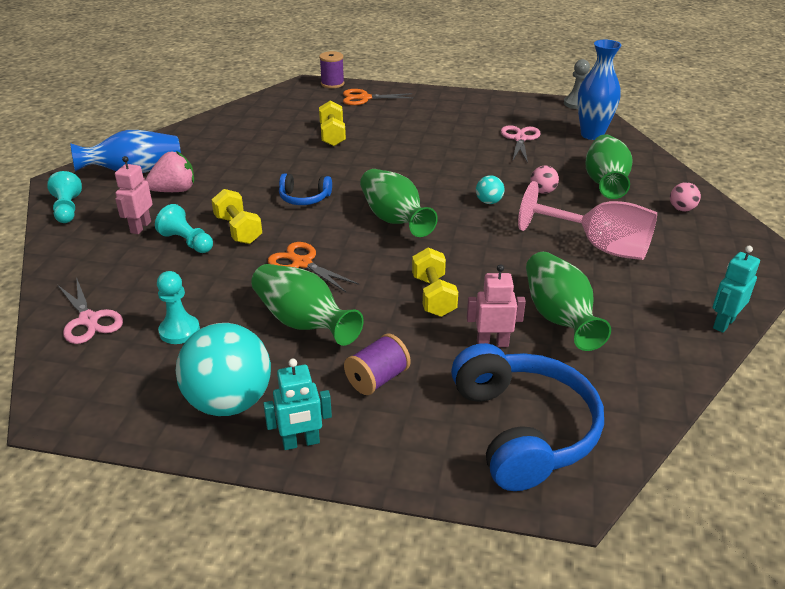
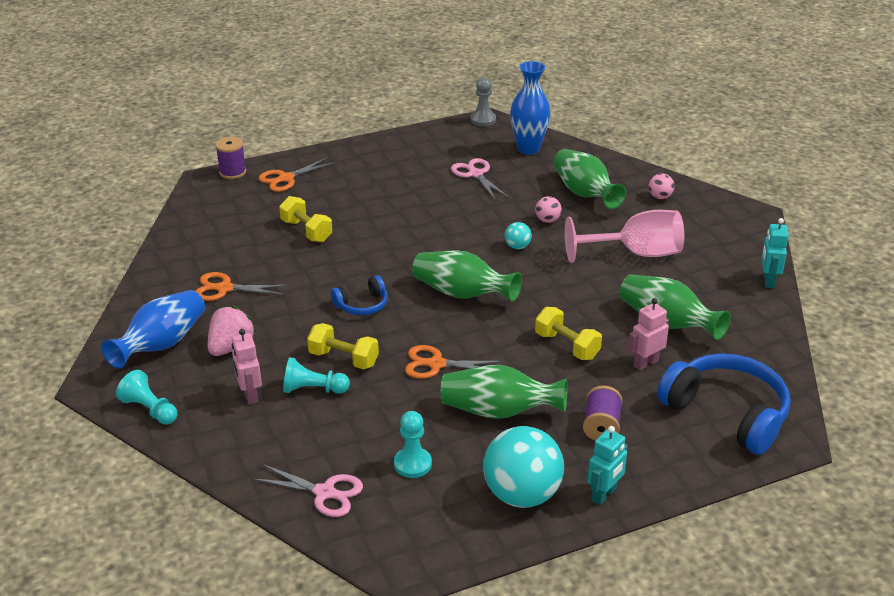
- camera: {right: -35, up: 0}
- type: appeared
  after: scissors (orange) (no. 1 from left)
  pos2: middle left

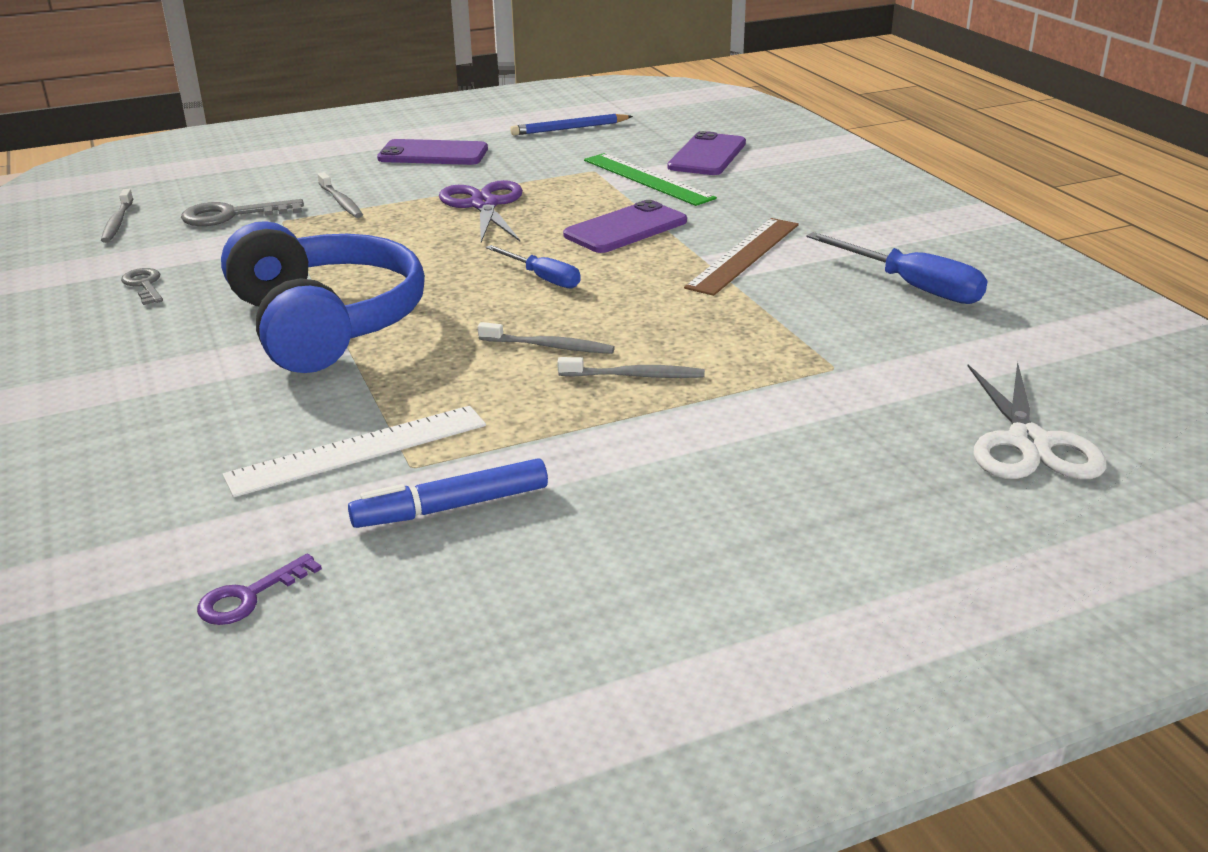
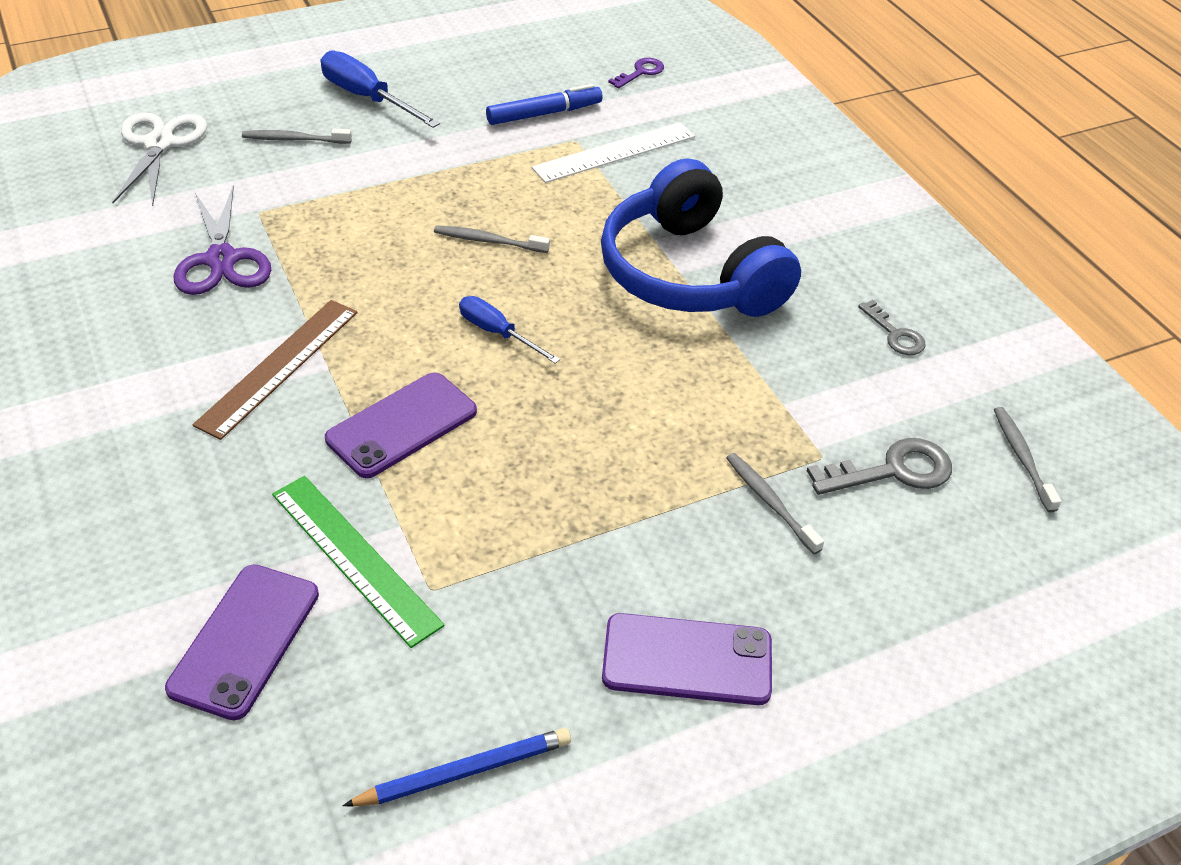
- camera: {right: 175, up: 15}
- type: relocated
  before: scissors (purple)
  pos1: top centre
  pos2: top left
- type: relocated
  before: toothbrush (grey) (no. 4 from left in the first image)
  after: toothbrush (grey) (no. 1 from left)
  pos1: centre
  pos2: top left
- type: relocated
  before: screwdriver (blue) (no. 2 from left in the first image)
  after: screwdriver (blue) (no. 1 from left)
  pos1: top right
  pos2: top left

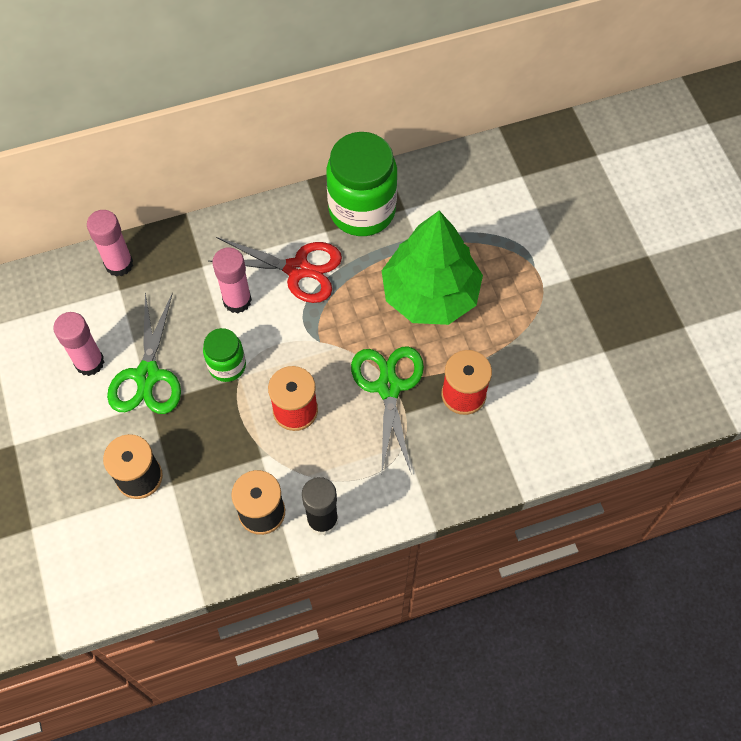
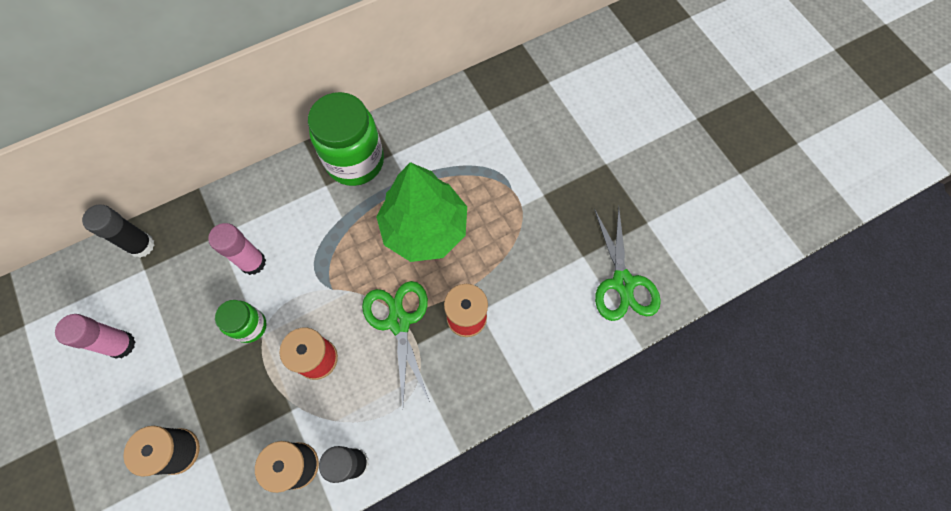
- camera: {right: -10, up: 5}
- type: missing
  before: scissors (red)
  pos1: centre
- type: relocated
  before: scissors (green) (no. 1 from left in the first image)
  after: scissors (green) (no. 2 from left)
  pos1: middle left
  pos2: centre
- type: colour
  before: glue stick (pink) (no. 2 from left)
  after: glue stick (black) (no. 1 from left)
  pos1: top left
  pos2: middle left

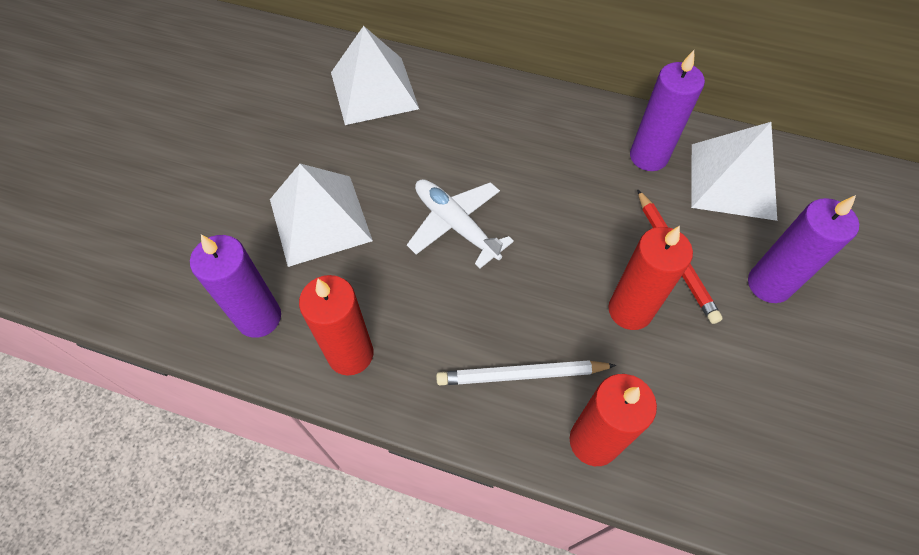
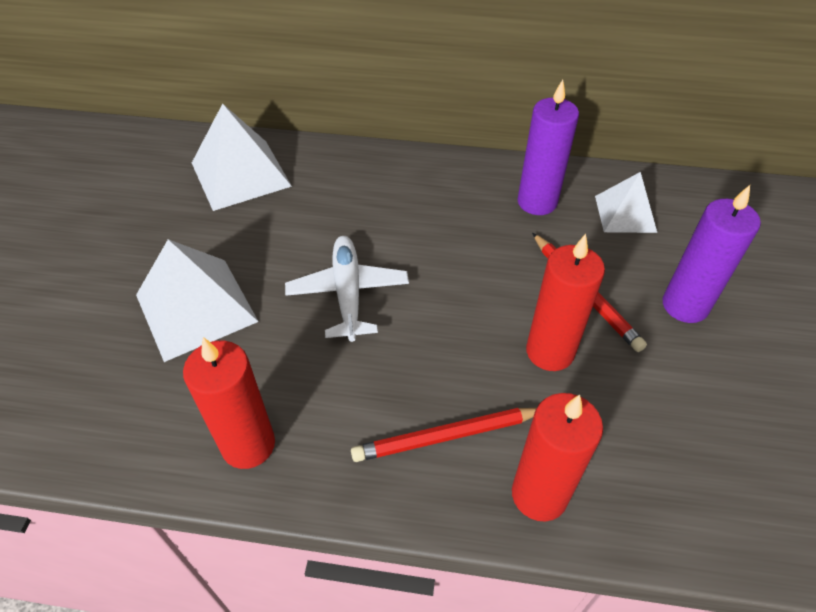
- camera: {right: -10, up: -10}
- type: missing
  before: candle (purple) (no. 1 from left)
  pos1: middle left
- type: colour
  before: pencil (white)
  after: pencil (red) (no. 1 from left)
  pos1: bottom centre
  pos2: bottom centre
- type: spun
  before: plane (white)
  pos1: centre
  pos2: centre
  turn: 45
- type: size
  before: pyramid (white) (no. 3 from left)
  pos1: top right
  pos2: top right
  scale: 0.62

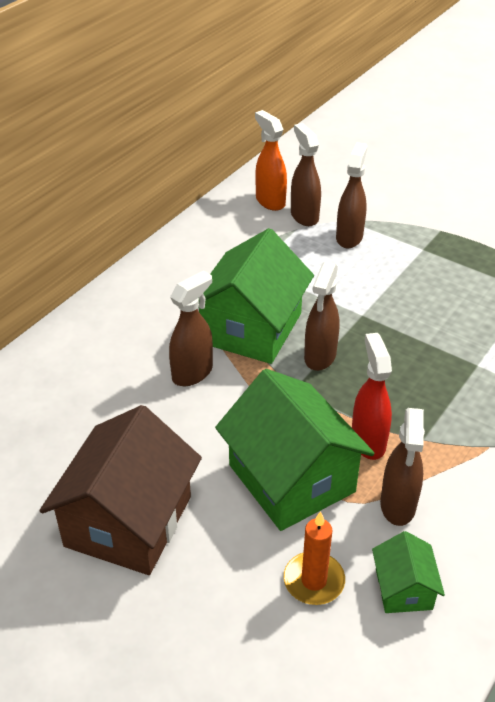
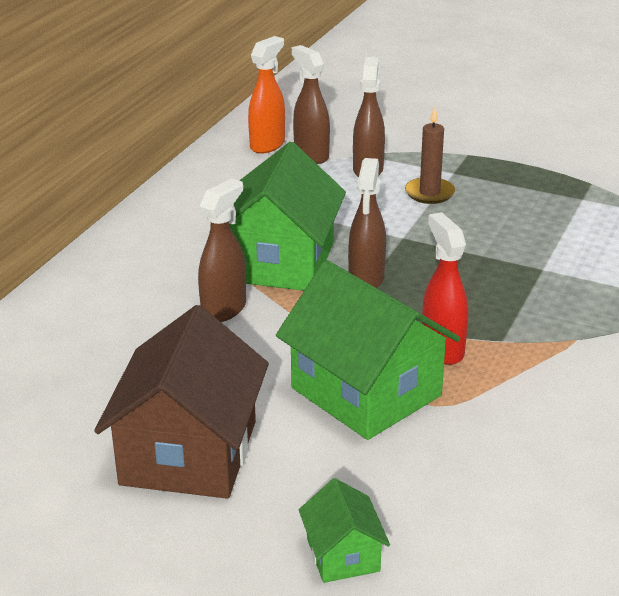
- camera: {right: -10, up: -10}
- type: missing
  before: candle (orange)
  pos1: bottom centre
- type: missing
  before: spray bottle (brown) (no. 5 from left)
  pos1: middle right
- type: appeared
  after: candle (brown)
  pos2: top right
- type: relocated
  before: house (green) (no. 3 from left in the first image)
  after: house (green) (no. 2 from left)
  pos1: bottom right
  pos2: bottom centre
- type: spun
  before: spray bottle (orange)
  pos1: top centre
  pos2: top centre
  turn: 75

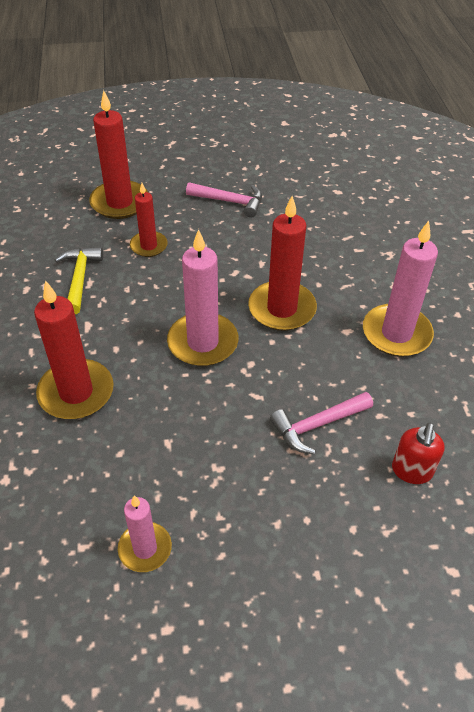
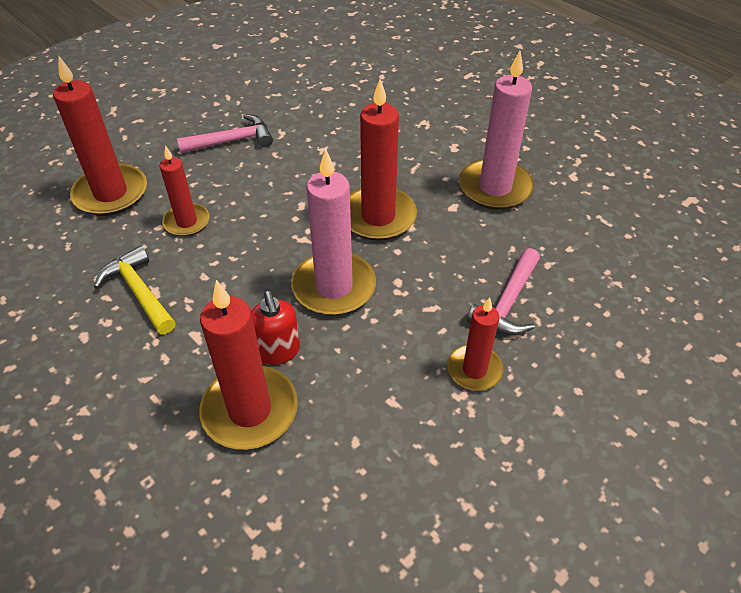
- camera: {right: -35, up: 0}
- type: missing
  before: candle (pink) (no. 1 from left)
  pos1: bottom left
- type: appeared
  after: candle (red) (no. 5 from left)
  pos2: centre
- type: relocated
  before: soap dispenser (red)
  pos1: middle right
  pos2: centre

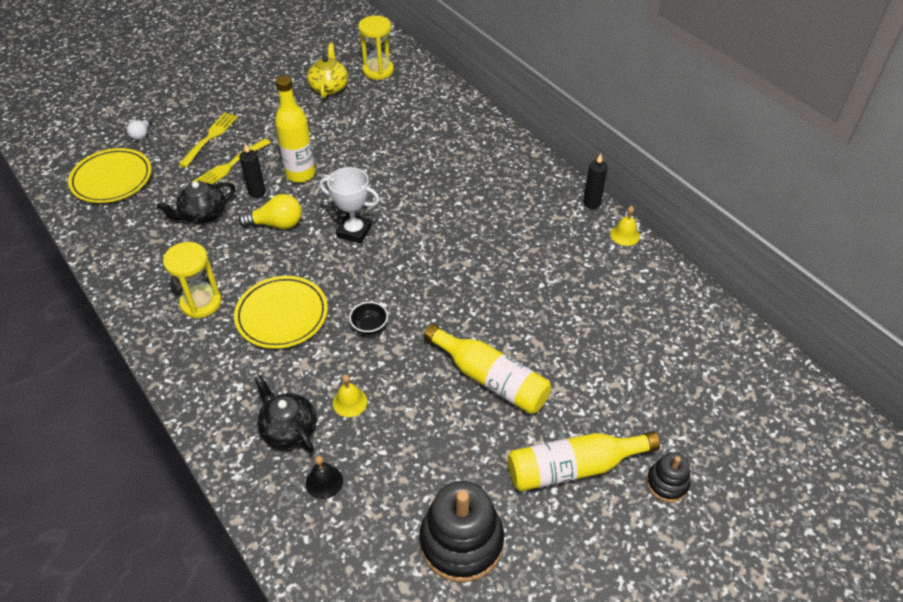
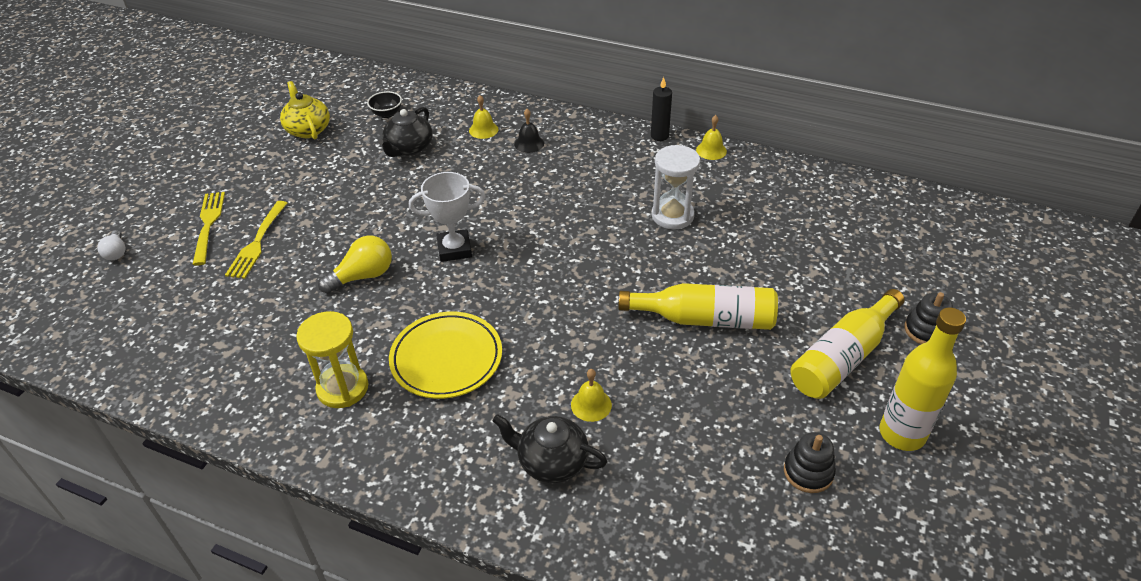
- camera: {right: -30, up: -5}
- type: missing
  before: plate (yellow) (no. 1 from left)
  pos1: top left
- type: missing
  before: candle (black) (no. 1 from left)
  pos1: top left
- type: missing
  before: hourglass (yellow) (no. 2 from left)
  pos1: top centre
- type: appeared
  after: bell (yellow) (no. 1 from left)
  pos2: top centre
- type: appeared
  after: hourglass (white)
  pos2: top centre
- type: relocated
  before: teapot (black) (no. 1 from left)
  pos1: middle left
  pos2: top centre
- type: relocated
  before: bottle (yellow) (no. 1 from left in the first image)
  after: bottle (yellow) (no. 3 from left)
  pos1: top left
  pos2: middle right
- type: relocated
  before: bell (black)
  pos1: bottom centre
  pos2: top centre
- type: relocated
  before: bowl (black)
  pos1: centre
  pos2: top centre
- type: size
  before: stacking toy (black) (no. 1 from left)
  pos1: bottom centre
  pos2: bottom right
  scale: 0.52

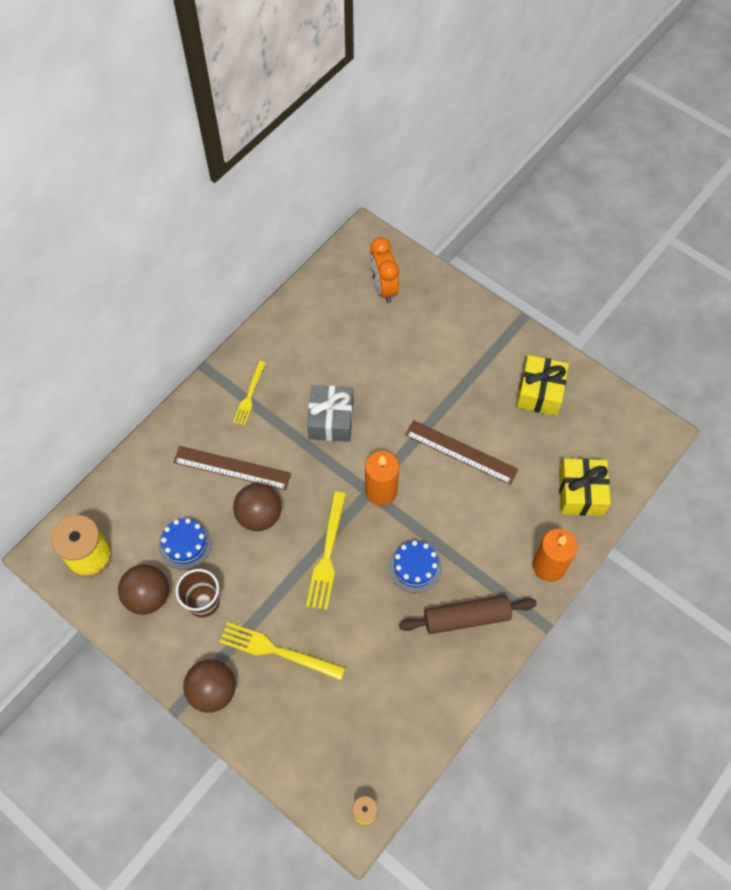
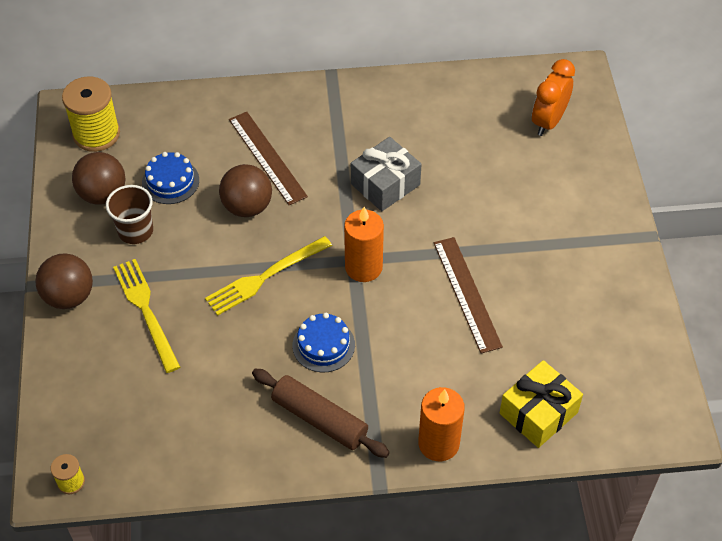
- camera: {right: 45, up: -10}
- type: missing
  before: fork (yellow) (no. 1 from left)
  pos1: centre
- type: missing
  before: gift (yellow) (no. 1 from left)
  pos1: middle right

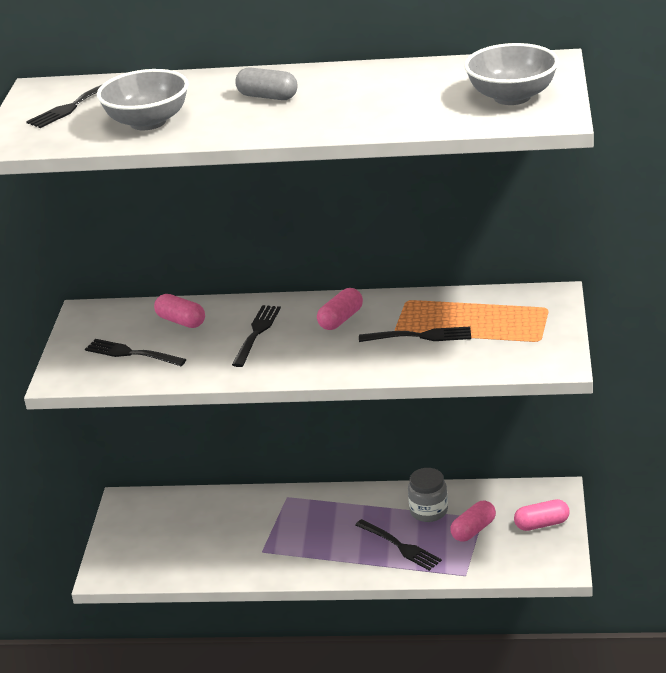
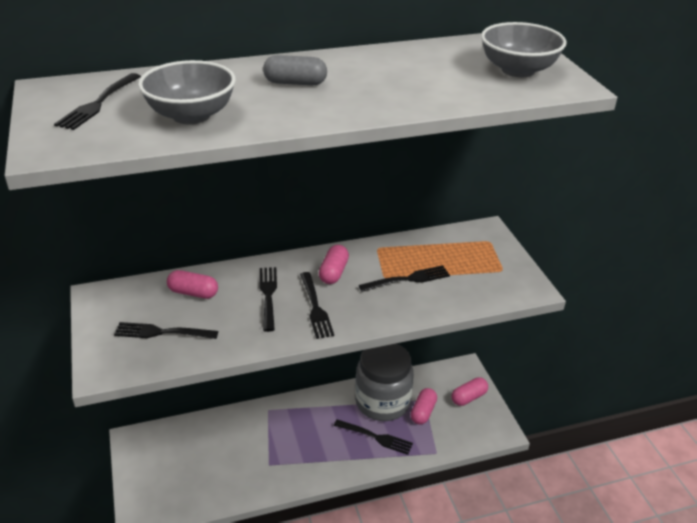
- camera: {right: -25, up: 5}
- type: appeared
  after: fork (black) (no. 4 from left)
  pos2: centre
- type: size
  before: jar (grey)
  pos1: bottom centre
  pos2: bottom centre
  scale: 1.88

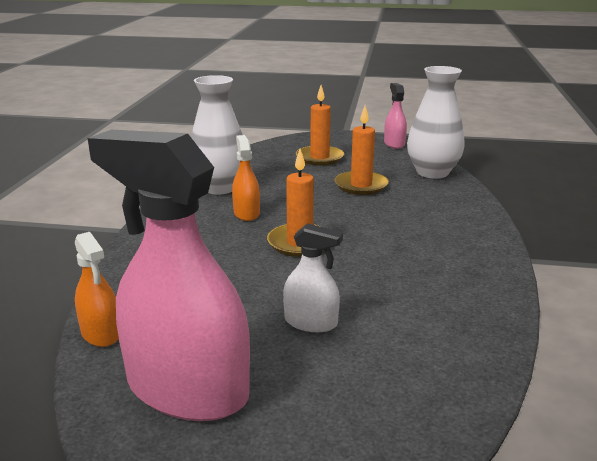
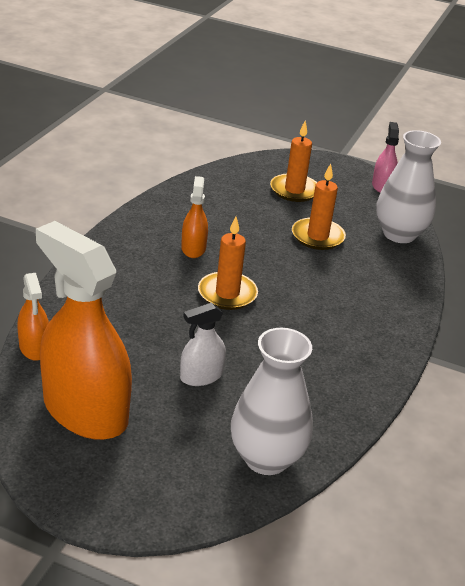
- camera: {right: 10, up: 10}
- type: relocated
  before: vase (white) (no. 1 from left)
  pos1: top centre
  pos2: bottom centre
- type: colour
  before: spray bottle (pink) (no. 1 from left)
  after: spray bottle (orange) (no. 2 from left)
  pos1: middle left
  pos2: middle left
- type: spun
  before: spray bottle (white)
  pos1: centre
  pos2: centre
  turn: 120

